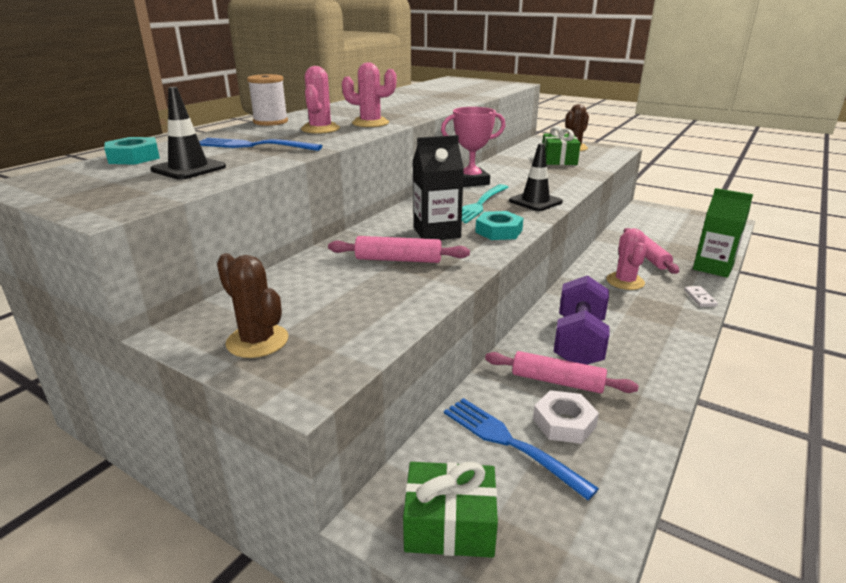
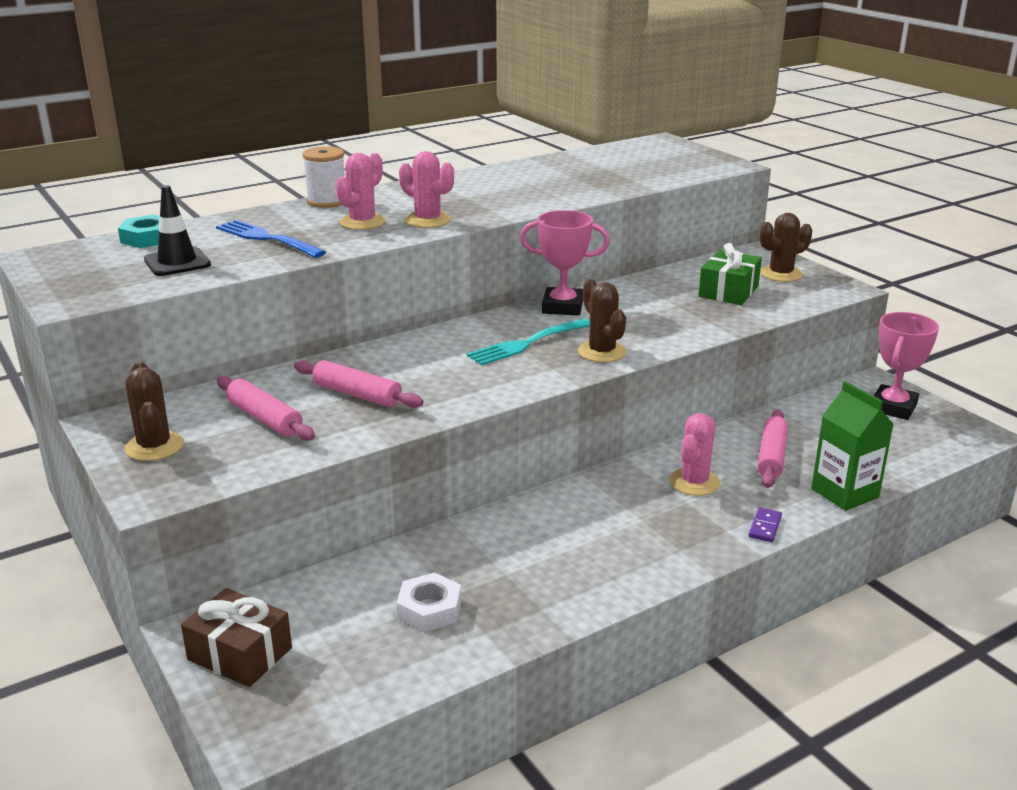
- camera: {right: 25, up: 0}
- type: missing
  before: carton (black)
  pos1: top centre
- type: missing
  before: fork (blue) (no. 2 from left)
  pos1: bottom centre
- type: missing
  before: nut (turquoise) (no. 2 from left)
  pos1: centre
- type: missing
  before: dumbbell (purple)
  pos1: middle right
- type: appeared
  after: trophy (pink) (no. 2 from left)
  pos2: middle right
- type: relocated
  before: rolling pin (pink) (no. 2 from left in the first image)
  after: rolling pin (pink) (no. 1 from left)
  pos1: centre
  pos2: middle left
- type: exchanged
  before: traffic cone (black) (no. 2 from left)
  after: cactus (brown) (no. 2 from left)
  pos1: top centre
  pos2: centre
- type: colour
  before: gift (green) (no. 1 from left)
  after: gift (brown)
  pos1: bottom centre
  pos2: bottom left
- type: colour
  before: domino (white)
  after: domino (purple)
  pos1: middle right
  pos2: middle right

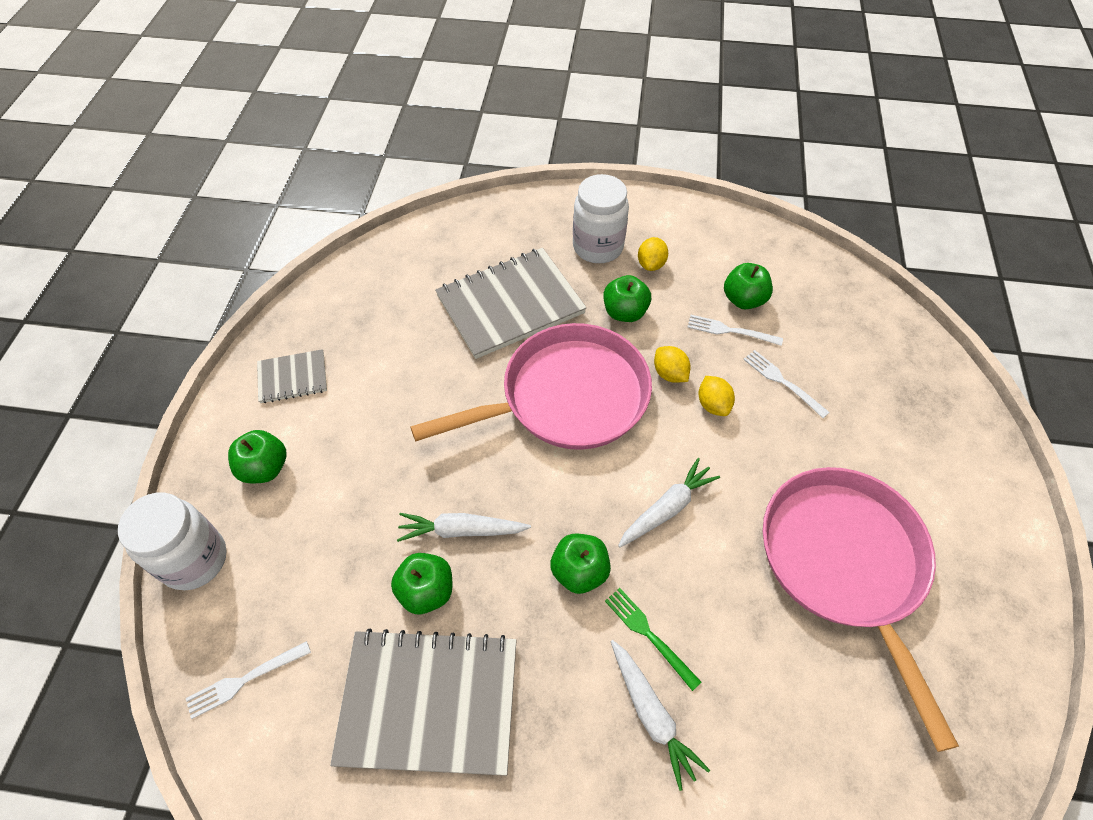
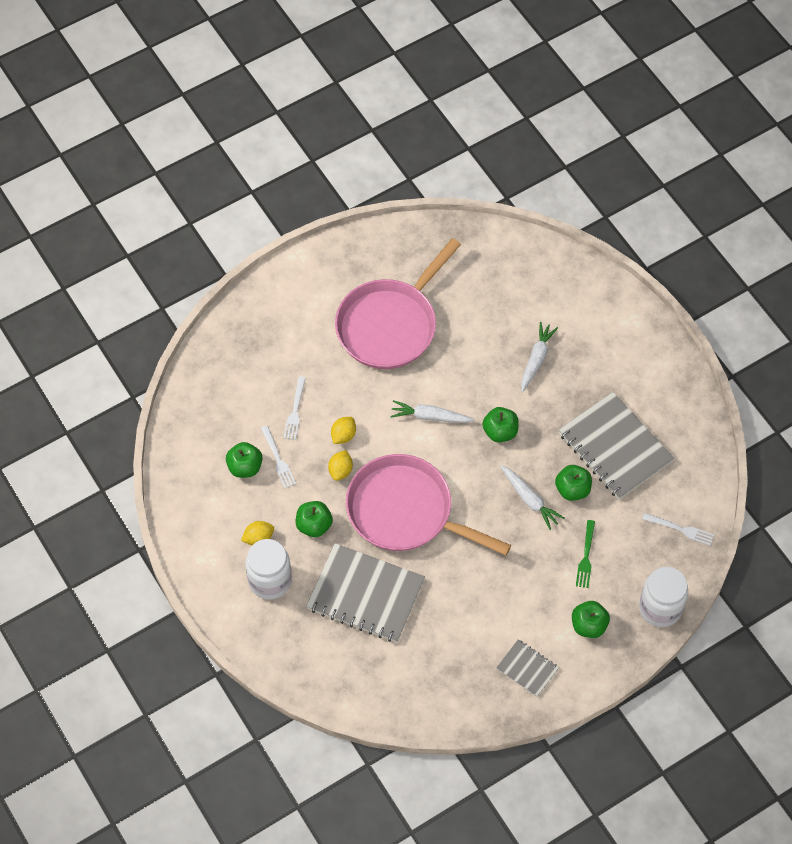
- camera: {right: -130, up: 5}
- type: relocated
  before: fork (green)
  pos1: bottom centre
  pos2: middle right

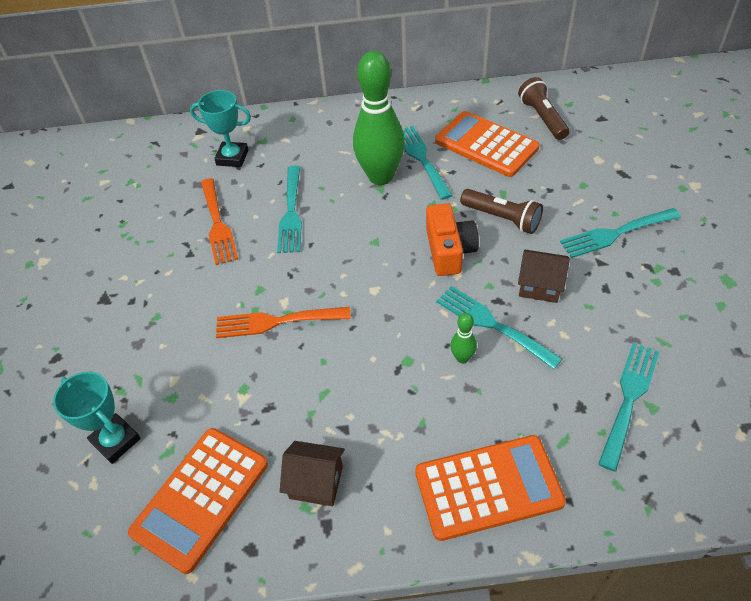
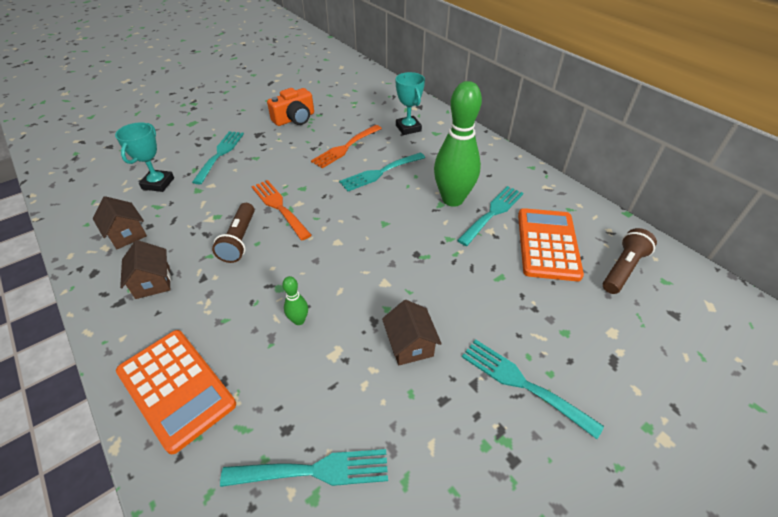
- camera: {right: 55, up: -5}
- type: relocated
  before: camera (orange)
  pos1: centre
  pos2: top centre
- type: relocated
  before: fork (turquoise) (no. 3 from left in the first image)
  after: fork (turquoise) (no. 1 from left)
  pos1: centre
  pos2: top left
- type: relocated
  before: flashlight (brown) (no. 1 from left)
  pos1: middle right
  pos2: middle left
- type: exchanged
  before: calculator (orange) (no. 1 from left)
  after: house (brown) (no. 1 from left)
  pos1: bottom left
  pos2: middle left

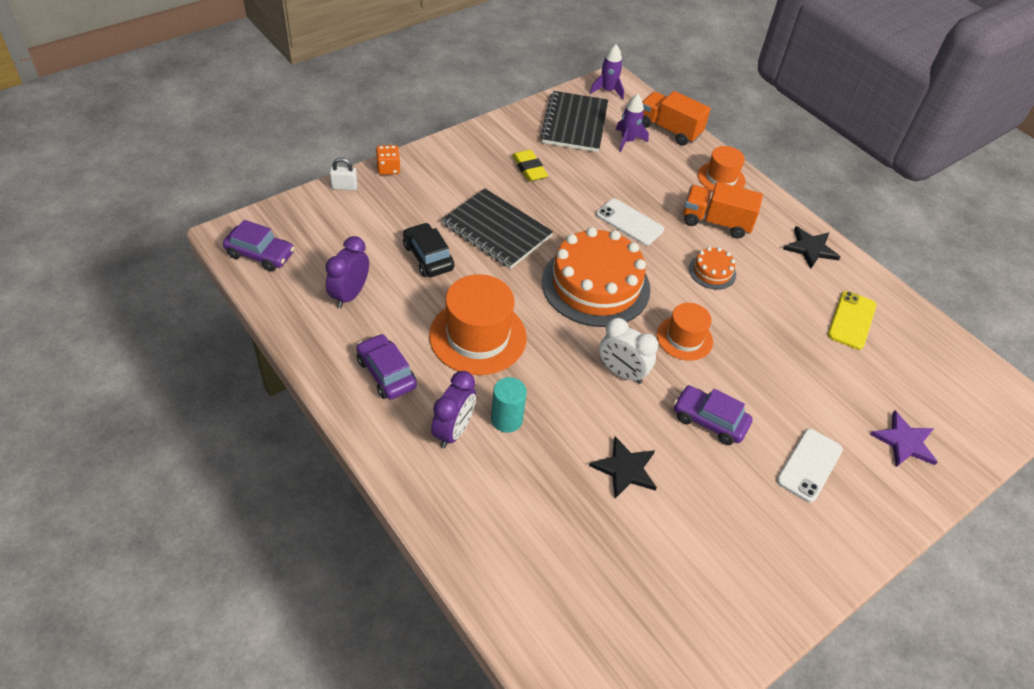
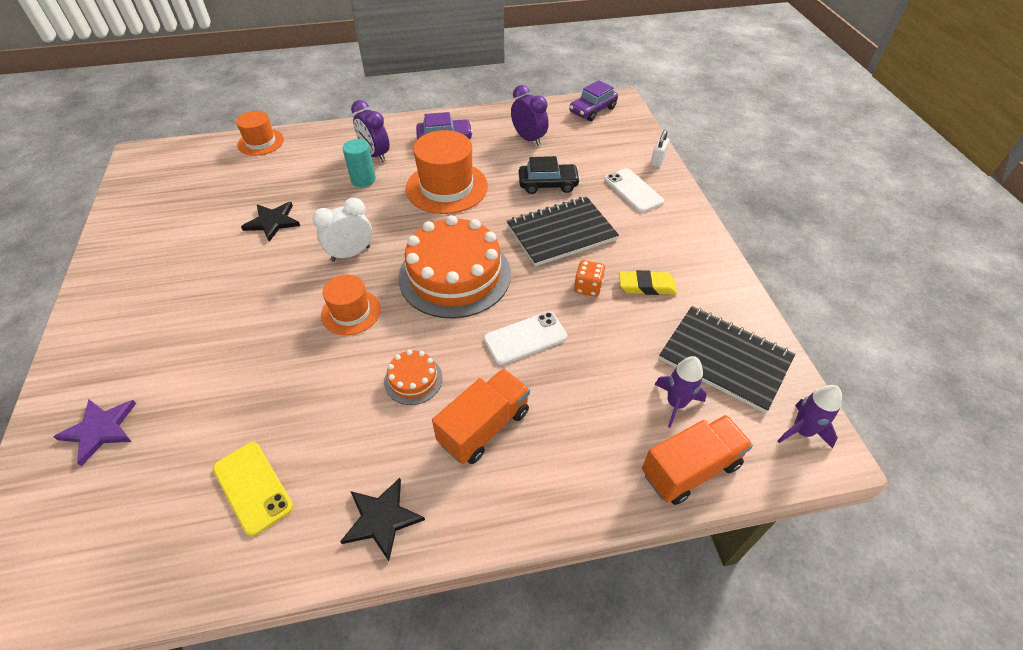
- camera: {right: 120, up: 0}
- type: missing
  before: car (purple) (no. 3 from left)
  pos1: middle right
- type: relocated
  before: dice (orange)
  pos1: top centre
  pos2: centre
- type: relocated
  before: hat (orange) (no. 3 from left in the first image)
  after: hat (orange) (no. 1 from left)
  pos1: top right
  pos2: top left
- type: relocated
  before: phone (white) (no. 2 from left)
  pos1: bottom right
  pos2: top centre

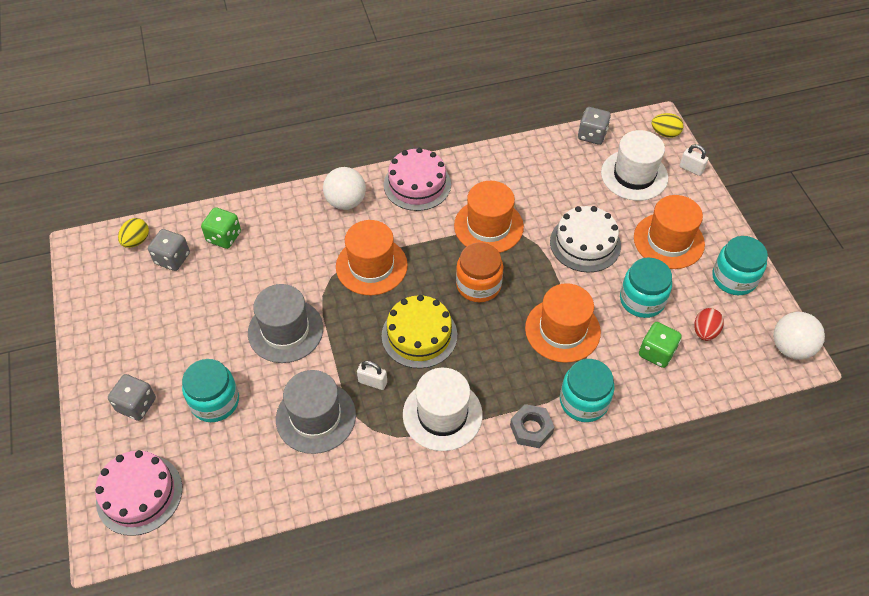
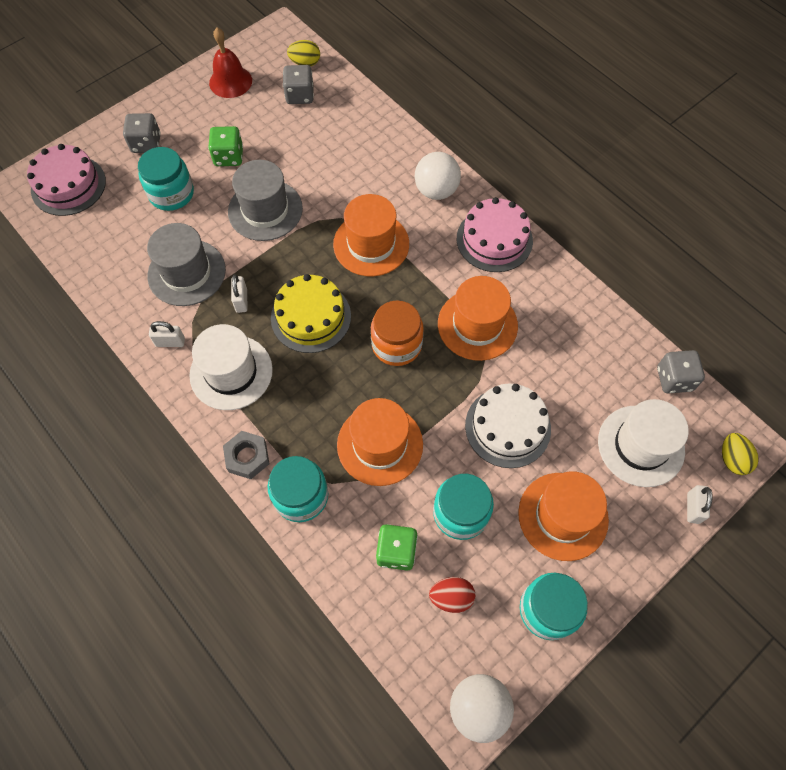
- camera: {right: 65, up: 10}
- type: appeared
  after: padlock (white) (no. 1 from left)
  pos2: middle left
- type: appeared
  after: bell (red)
  pos2: top left
- type: relocated
  before: dice (green) (no. 1 from left)
  pos1: middle left
  pos2: top left

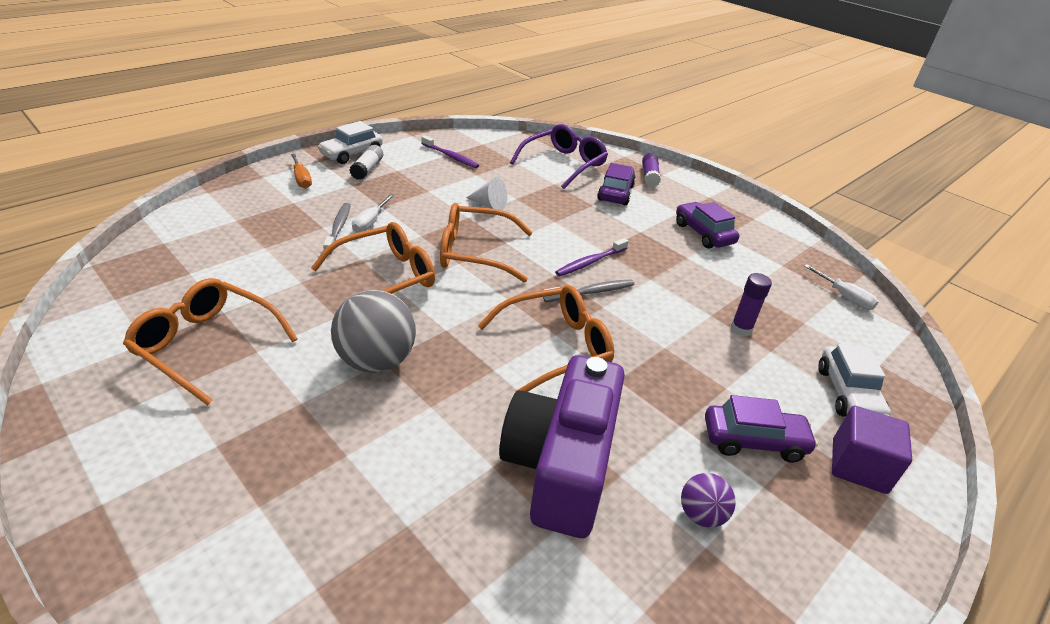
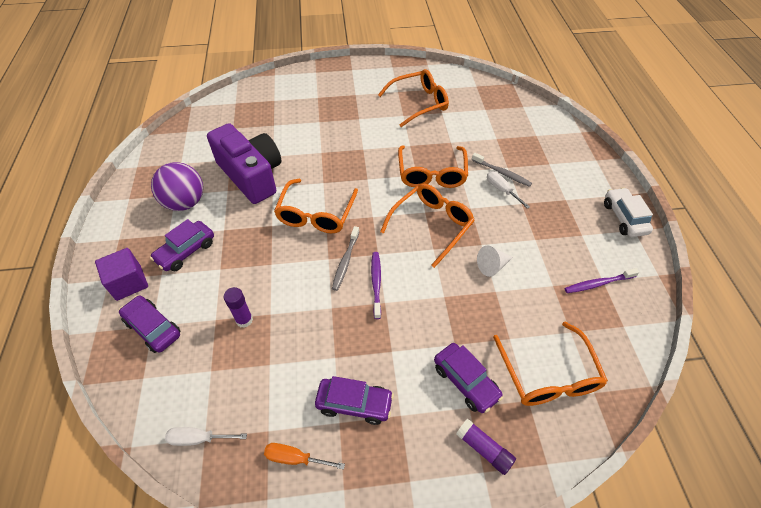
- camera: {right: 130, up: 15}
- type: missing
  before: ball (grey)
  pos1: centre
- type: missing
  before: glue stick (white)
  pos1: top centre
- type: relocated
  before: screwdriver (orange)
  pos1: top left
  pos2: bottom centre
- type: colour
  before: glasses (purple)
  after: glasses (orange) (no. 5 from left)
  pos1: top centre
  pos2: bottom right
- type: colour
  before: car (white) (no. 2 from left)
  after: car (purple) (no. 1 from left)
  pos1: middle right
  pos2: middle left
- type: size
  before: ball (purple)
  pos1: bottom right
  pos2: middle left
  scale: 1.87

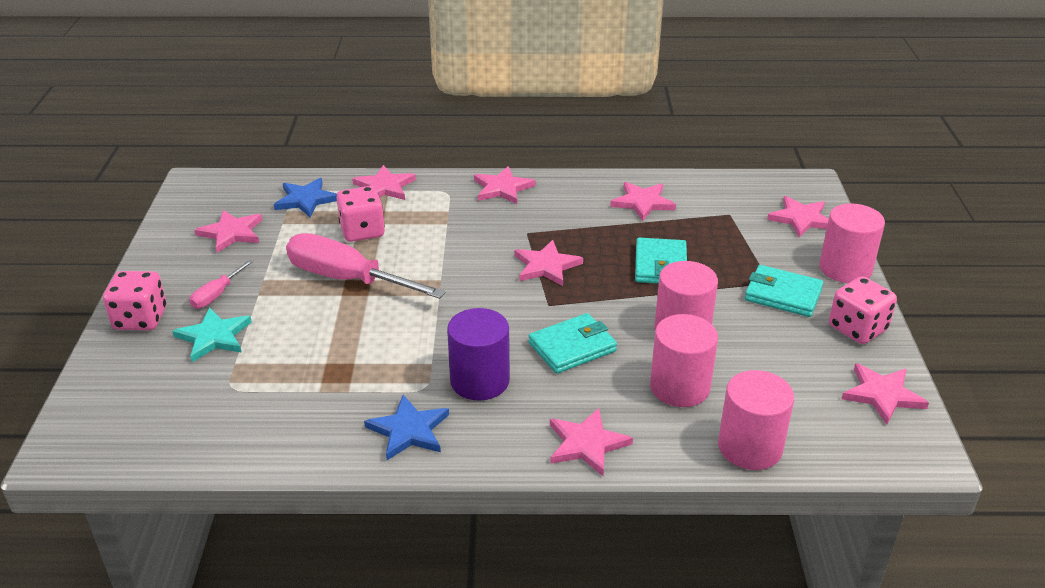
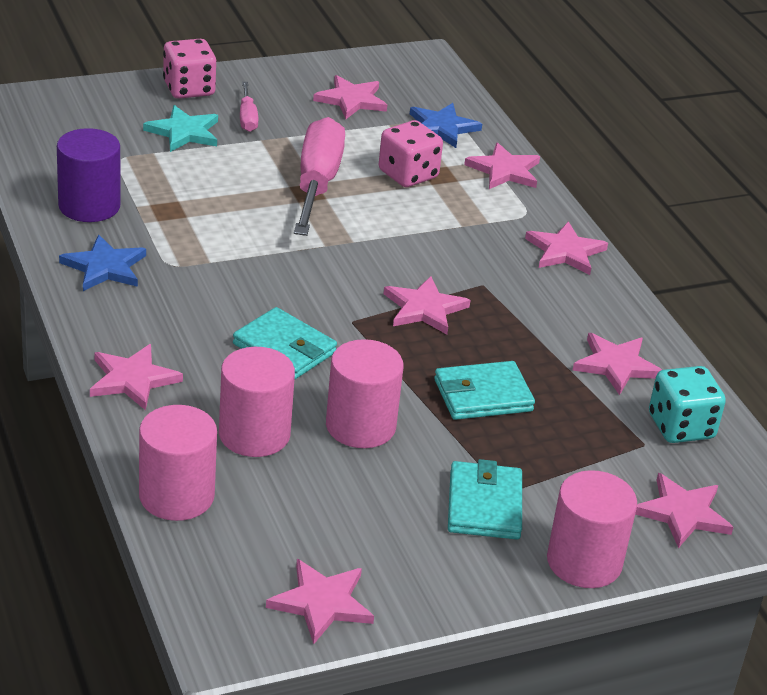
- camera: {right: 65, up: 0}
- type: missing
  before: dice (pink) (no. 3 from left)
  pos1: middle right
- type: appeared
  after: dice (turquoise)
  pos2: middle right
- type: relocated
  before: cylinder (purple)
  pos1: centre
  pos2: top left
- type: spun
  before: screwdriver (pink) (no. 1 from left)
  pos1: middle left
  pos2: top left
  turn: -105

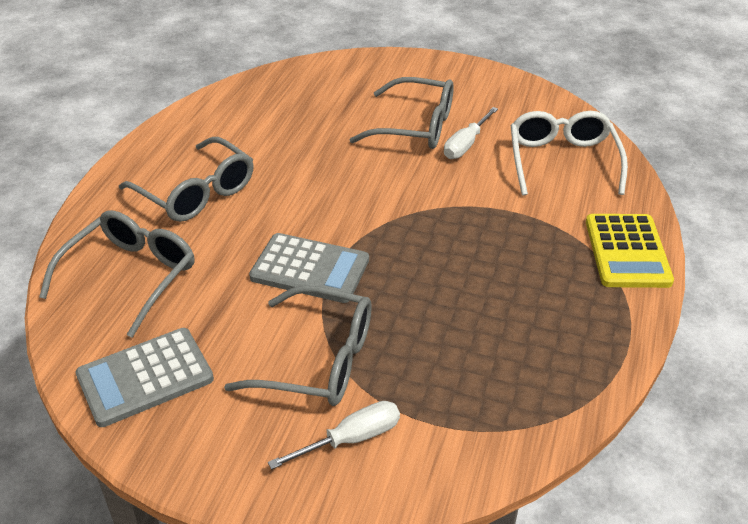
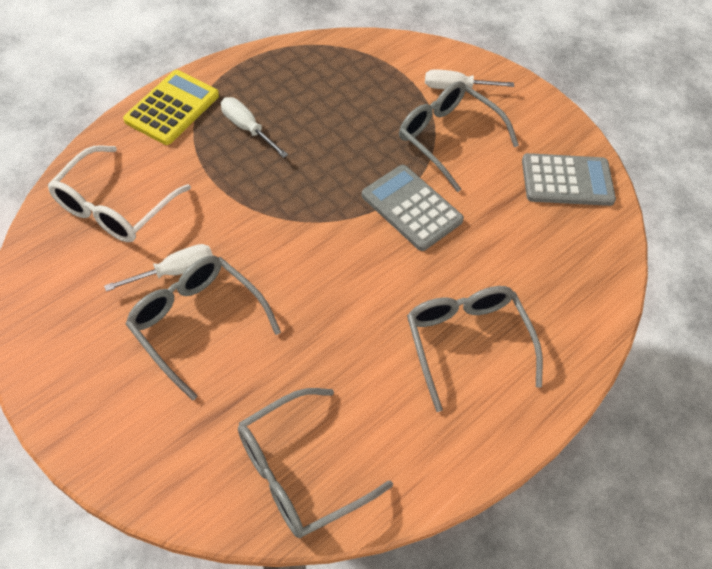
- camera: {right: -155, up: 15}
- type: appeared
  after: screwdriver (white) (no. 2 from left)
  pos2: top centre
- type: relocated
  before: glasses (grey) (no. 1 from left in the first image)
  after: glasses (grey) (no. 2 from left)
  pos1: middle left
  pos2: bottom centre

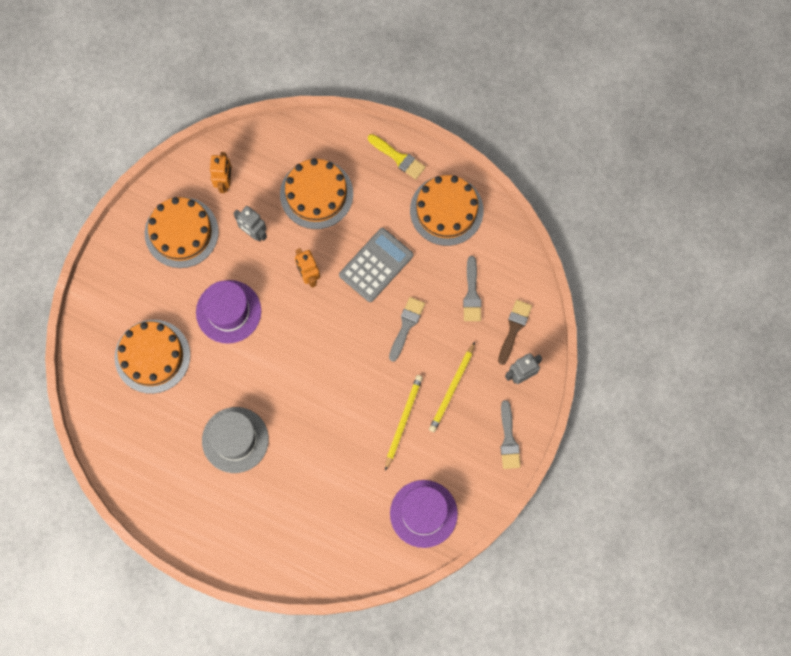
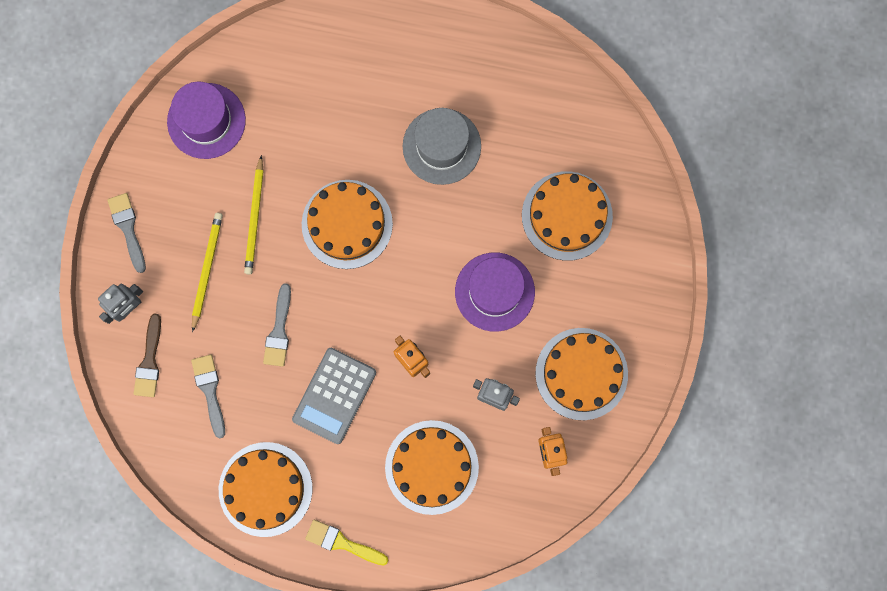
- camera: {right: 165, up: 5}
- type: appeared
  after: cake (orange) (no. 2 from left)
  pos2: centre

